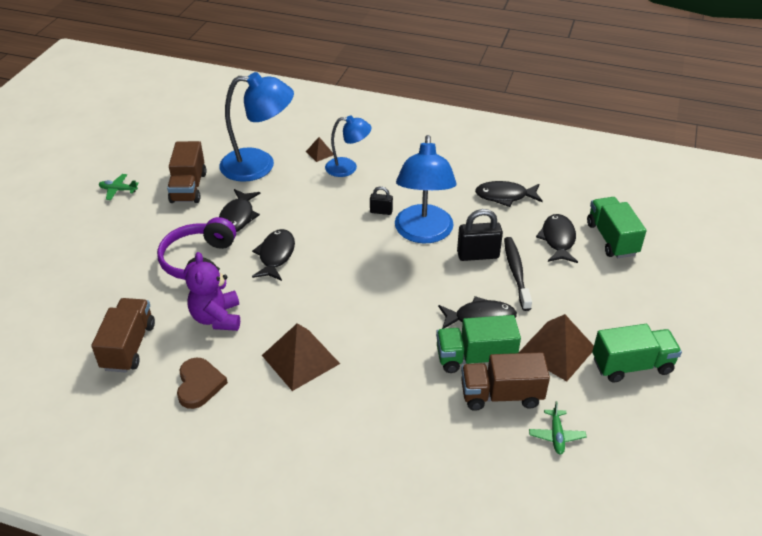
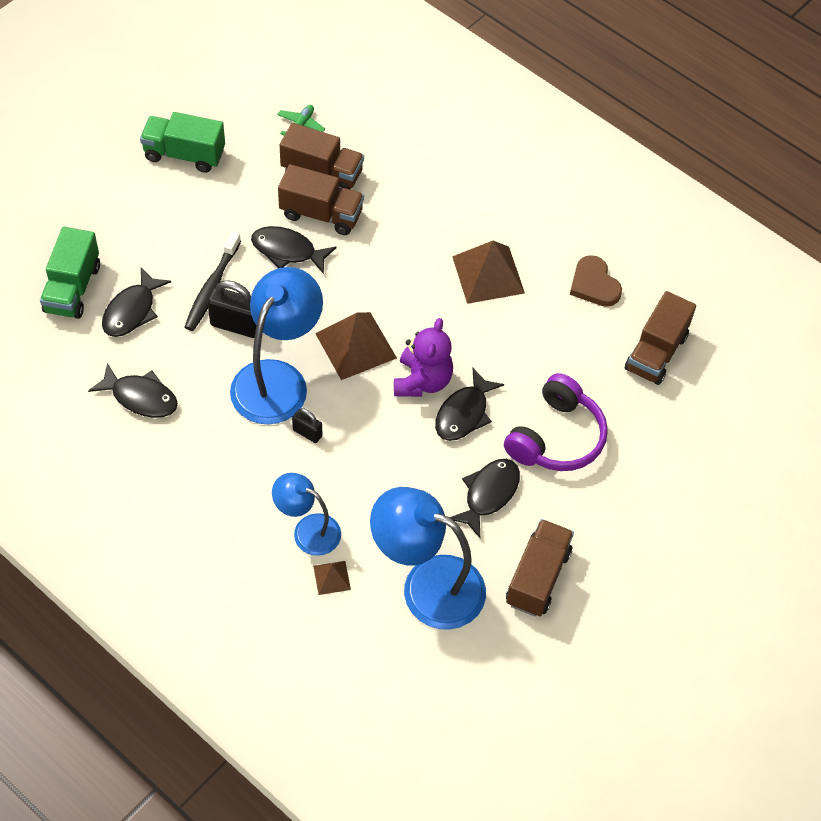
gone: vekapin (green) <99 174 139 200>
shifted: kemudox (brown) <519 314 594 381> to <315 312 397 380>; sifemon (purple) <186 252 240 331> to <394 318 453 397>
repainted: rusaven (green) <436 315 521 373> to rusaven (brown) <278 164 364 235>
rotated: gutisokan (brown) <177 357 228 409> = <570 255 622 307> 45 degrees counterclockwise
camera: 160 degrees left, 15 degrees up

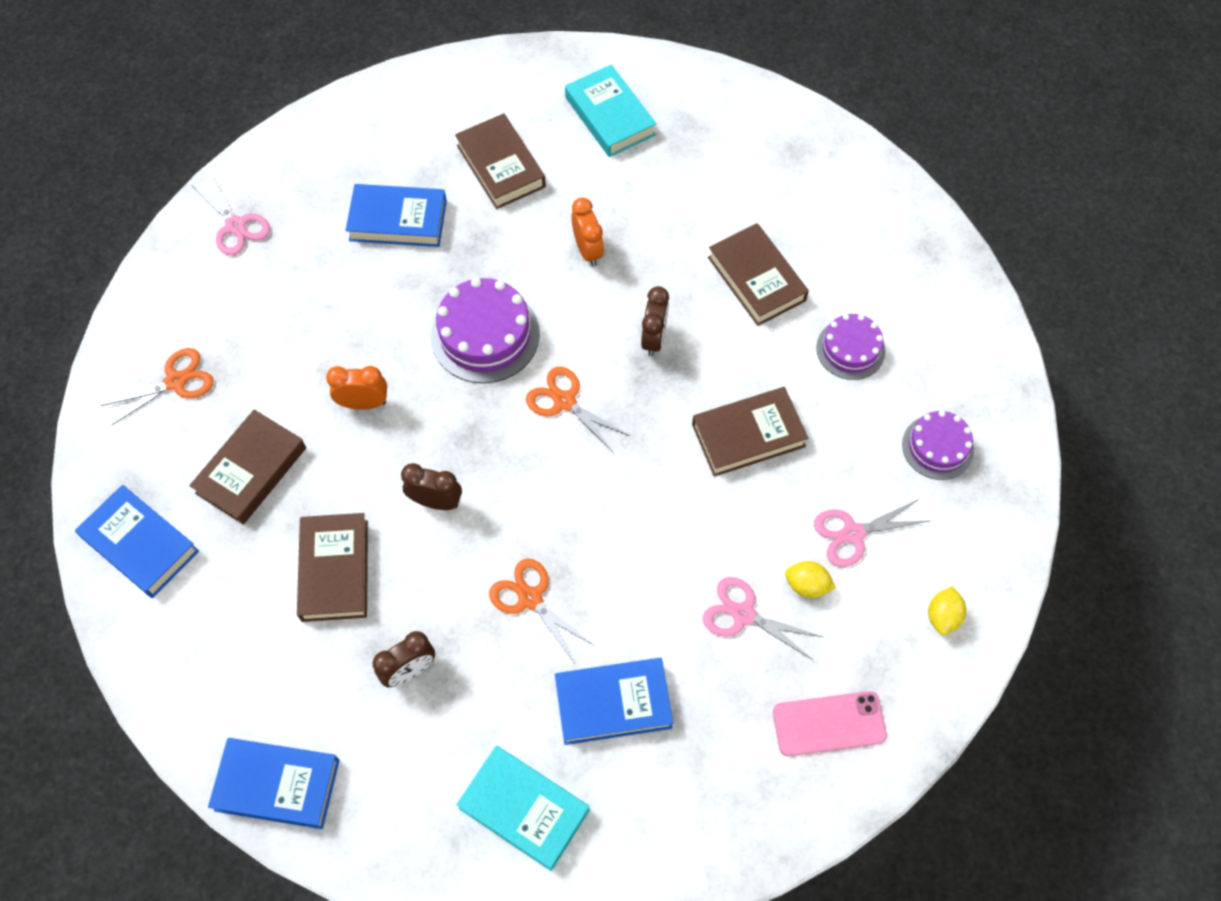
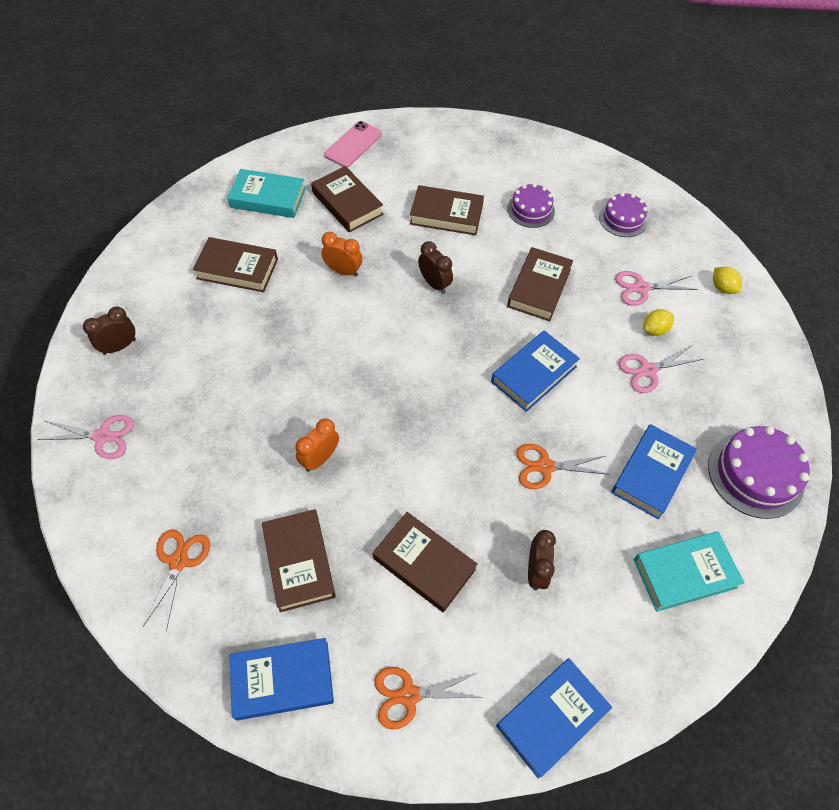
new: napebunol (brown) <311 166 383 232>
shifted: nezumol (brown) <401 463 462 510> to <83 307 136 355>; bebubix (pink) <773 691 887 756> to <324 121 382 167>; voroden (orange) <526 367 630 453> to <374 667 484 730>; napebunol (blue) <345 184 447 247> to <491 330 580 412>; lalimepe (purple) <431 278 540 383> to <708 426 810 519>
rotated: voroden (pink) <814 499 928 567> = <615 271 697 306> 60 degrees clockwise
camera: 50 degrees left, 5 degrees down

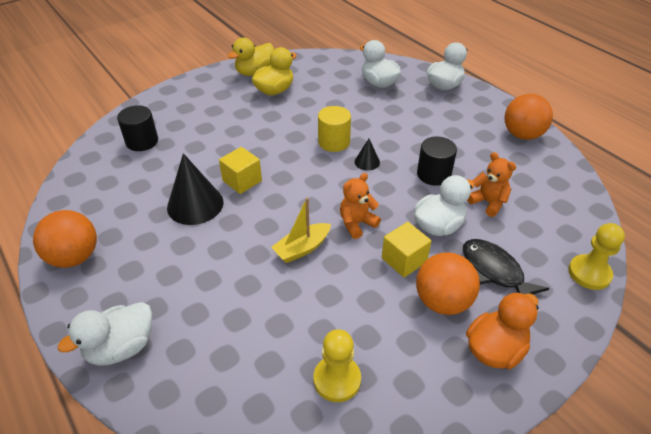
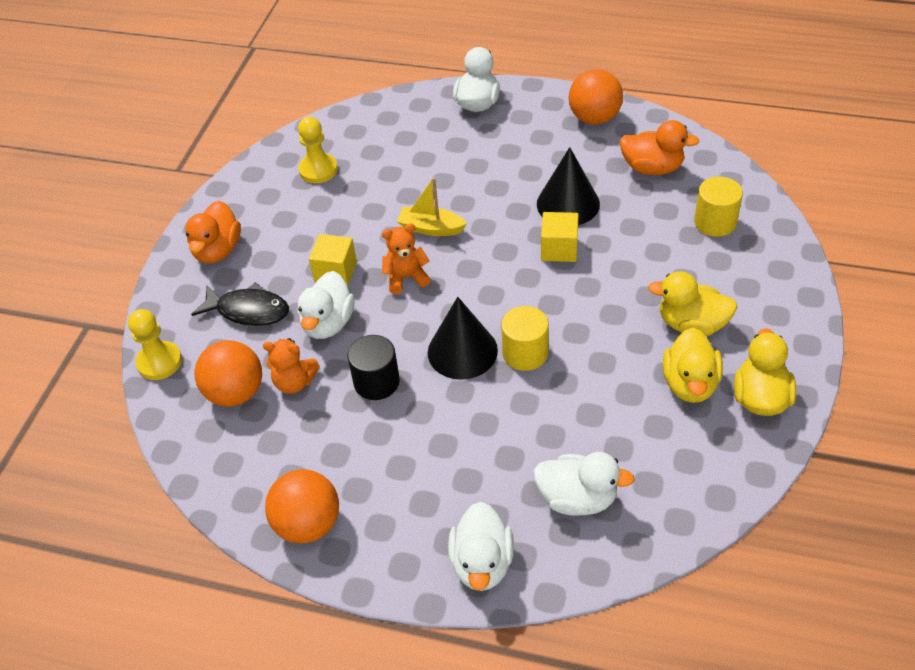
new: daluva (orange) <620 120 700 175>; daluva (yellow) <648 271 737 336>
shifted: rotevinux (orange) <416 252 480 315> to <194 340 262 407>
repainted: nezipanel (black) <117 105 158 151> to nezipanel (yellow) <694 176 743 237>
rotated: sifemon (orange) <340 173 381 239> = <382 224 431 294> 120 degrees counterclockwise; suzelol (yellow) <271 197 331 263> = <397 177 467 236> 90 degrees counterclockwise
scaled: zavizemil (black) <355 139 380 170> = <428 297 498 380> x2.01
camera: 145 degrees right, 5 degrees up

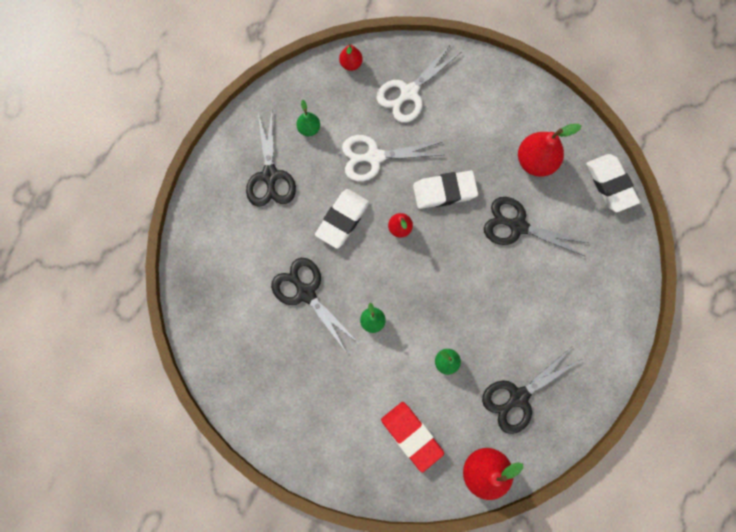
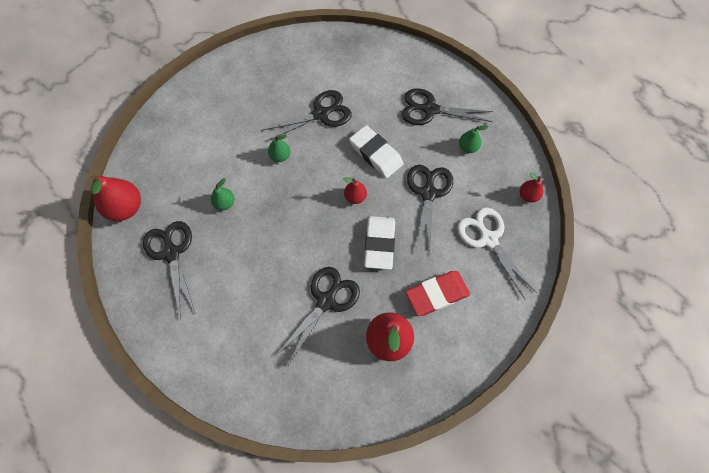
gone: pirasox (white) <586 154 640 212>
shifted: pirasox (red) <381 402 444 472> to <406 271 470 316>
repainted: voroden (white) <342 135 442 181> to voroden (black) <407 165 453 251>
camera: 105 degrees right, 10 degrees down

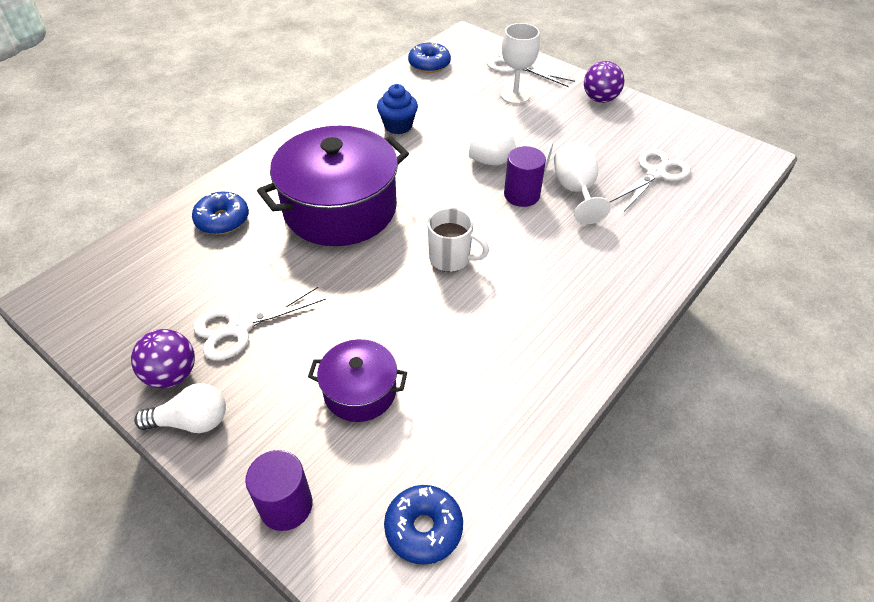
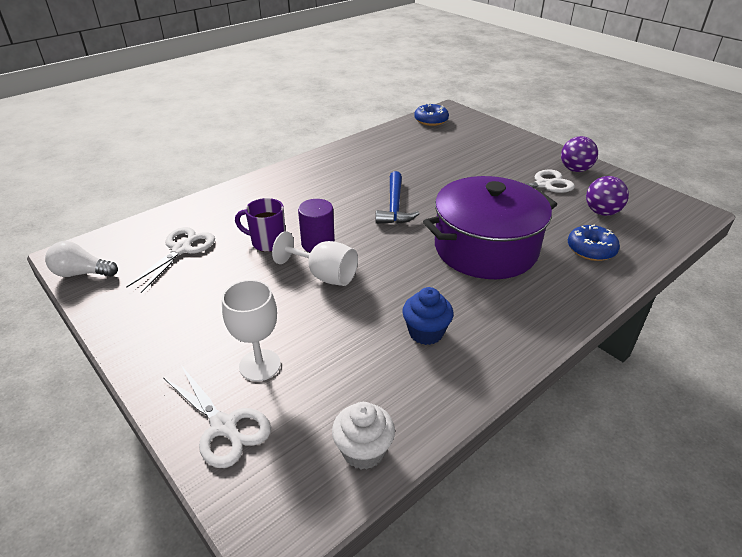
gone: nezipanel (purple) <245 450 313 531>; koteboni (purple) <308 339 407 422>
shifted: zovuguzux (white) <134 383 226 433> to <45 241 118 277>; rotevinux (purple) <584 61 624 103> to <586 176 629 216>
swapped: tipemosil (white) <554 142 611 224> to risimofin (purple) <235 198 285 252>; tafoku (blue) <408 42 451 73> to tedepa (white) <332 402 395 470>; risimofin (white) <427 208 489 272> to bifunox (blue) <375 171 420 224>
rotated: voroden (white) <610 149 691 211> = <126 227 215 293> 150 degrees clockwise
camera: 170 degrees left, 10 degrees down

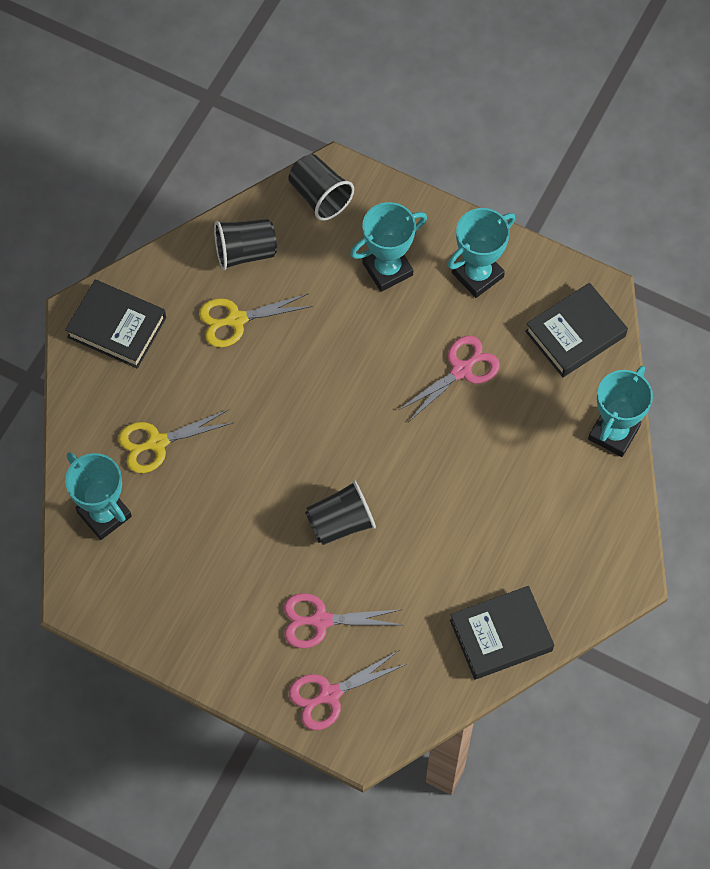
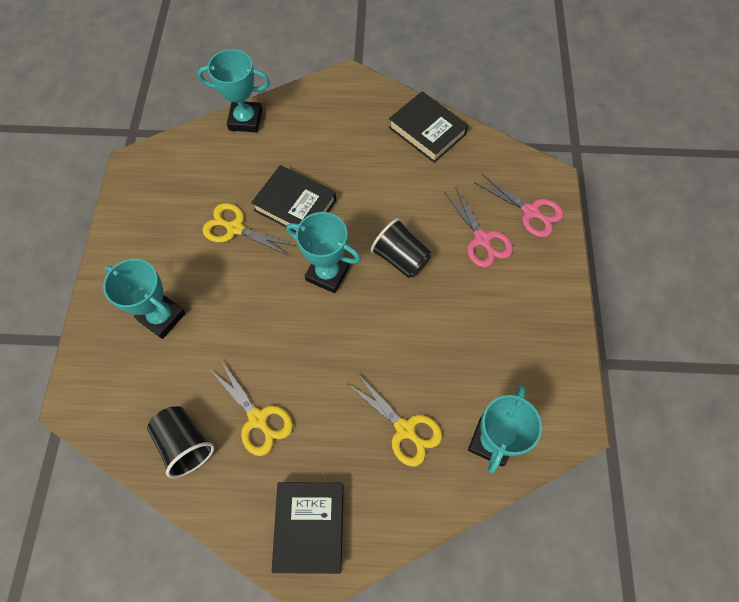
gone: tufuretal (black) <288 154 354 221>
shifted: napebunol (black) <525 283 628 377> to <251 165 336 232>; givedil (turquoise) <448 208 515 298> to <286 212 361 293>
repainted: voroden (pink) <399 336 500 421> to voroden (yellow) <202 203 295 256>
camera: 115 degrees left, 0 degrees up

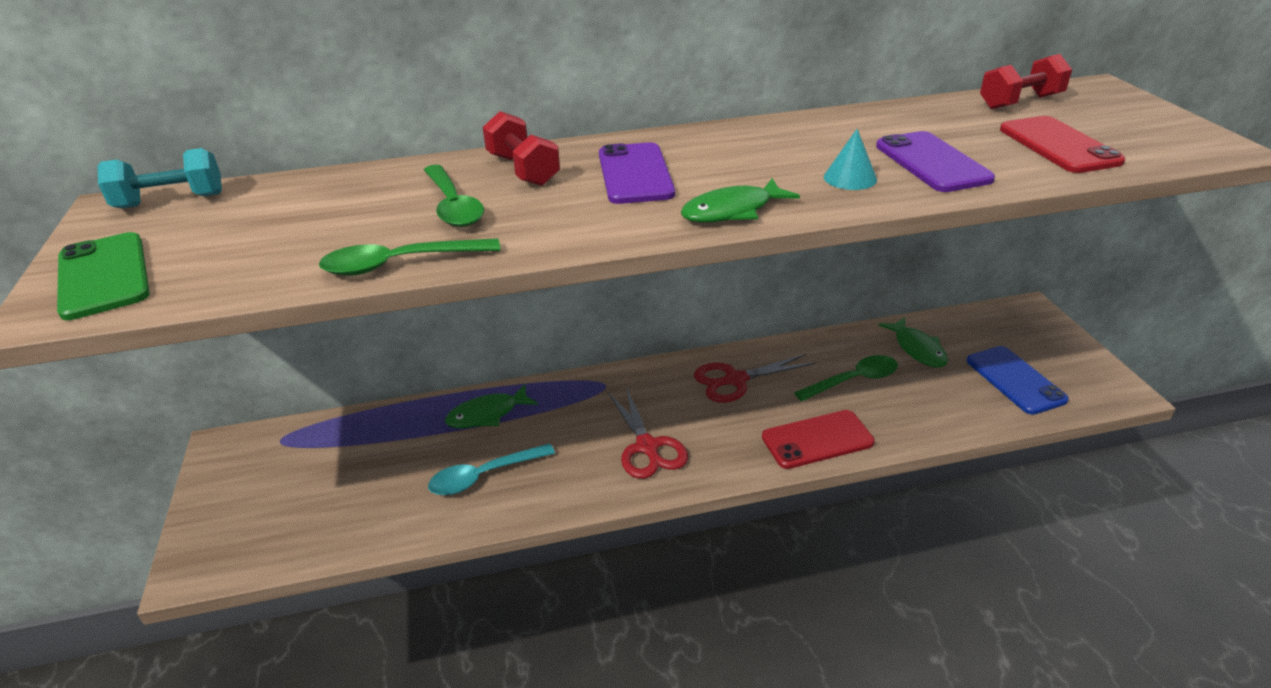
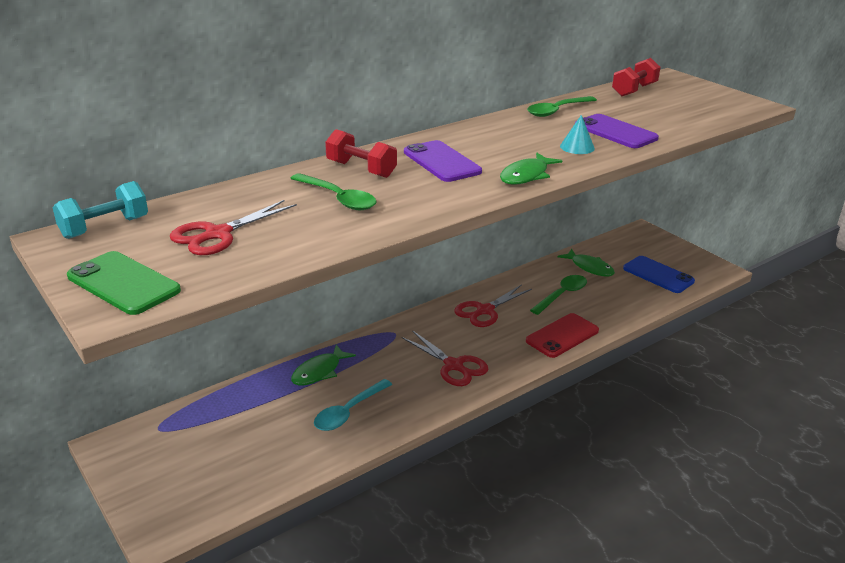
gone: bebubix (red) <1000 116 1125 173>
new: voroden (red) <170 200 297 255>
shifted: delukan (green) <319 238 500 276> to <527 96 597 117>
camera: 25 degrees left, 5 degrees down

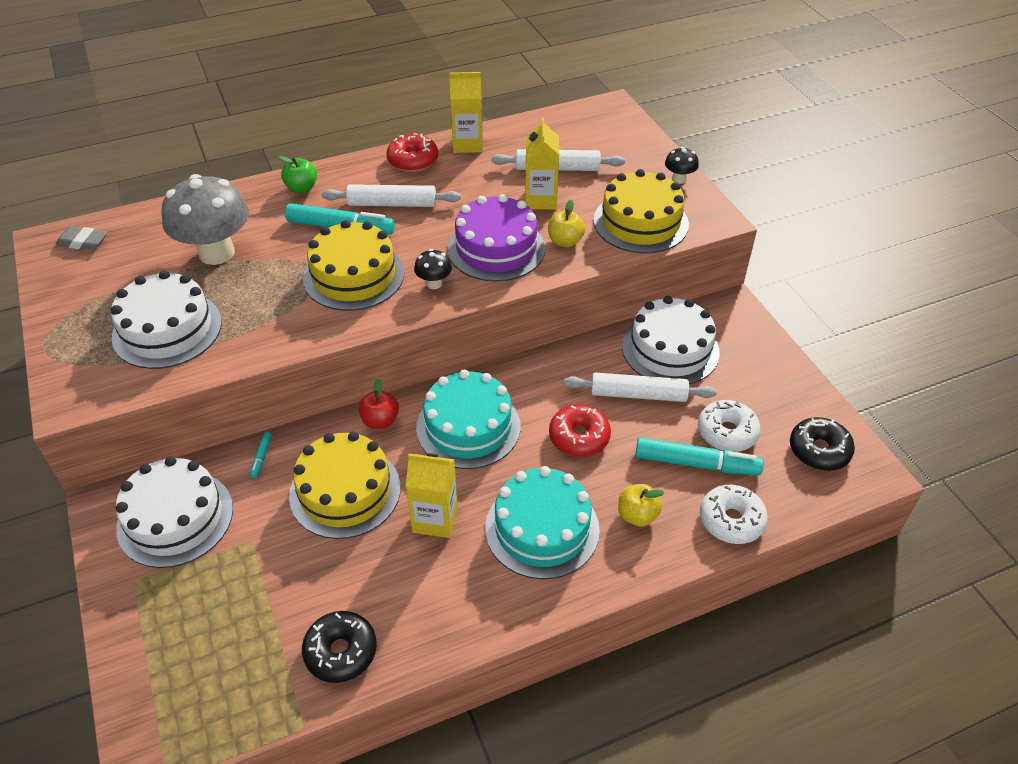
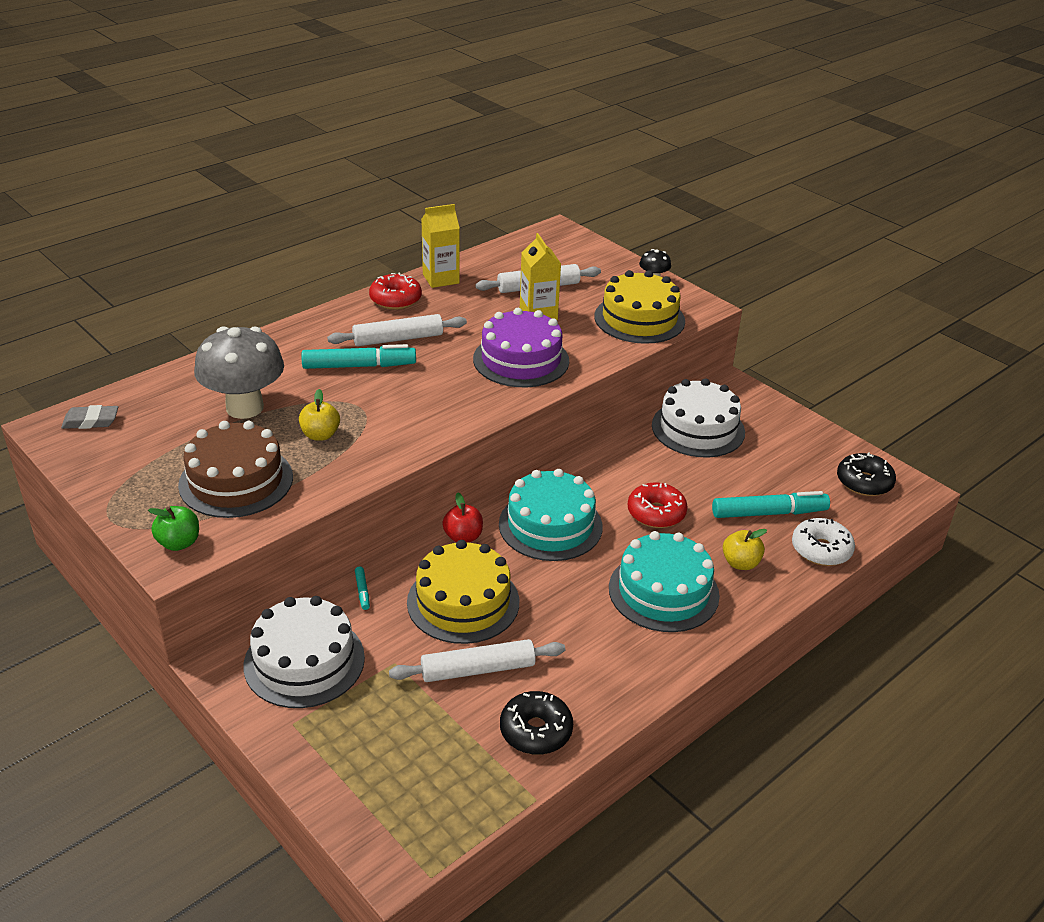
gone: lalimepe (yellow) <303 220 404 311>; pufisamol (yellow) <406 453 458 538>; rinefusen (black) <414 249 452 289>; tafoku (white) <698 400 761 452>
shifted: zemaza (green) <278 156 317 193> to <148 506 199 551>; zemaza (yellow) <548 199 585 247> to <299 389 340 441>; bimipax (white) <564 373 717 402> to <389 639 565 682>
repainted: lalimepe (white) <111 270 222 369> to lalimepe (brown) <178 421 293 518>
camera: 20 degrees left, 10 degrees down

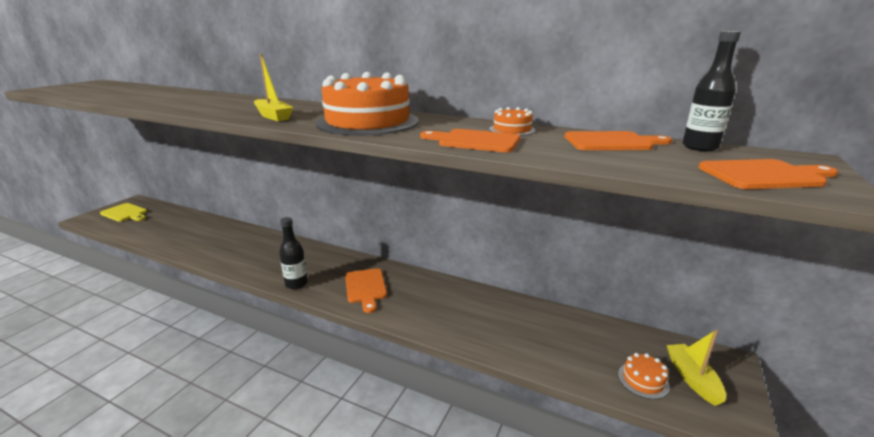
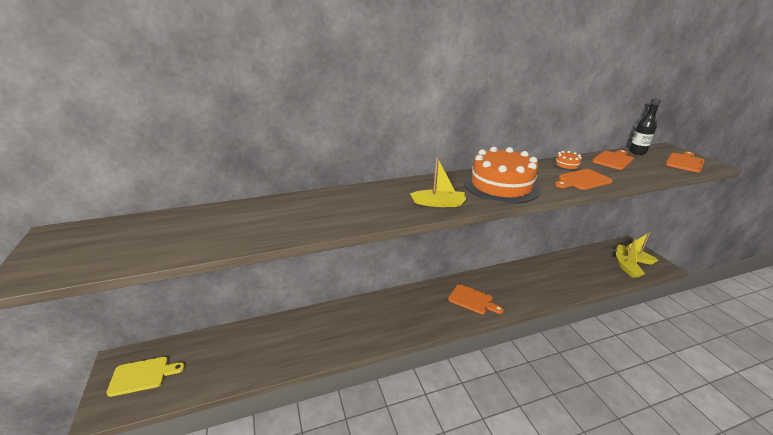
gone: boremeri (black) <279 217 308 289>
swapped: lalimepe (orange) <618 353 670 399> to suzelol (yellow) <616 238 645 278>
camera: 45 degrees left, 5 degrees up

